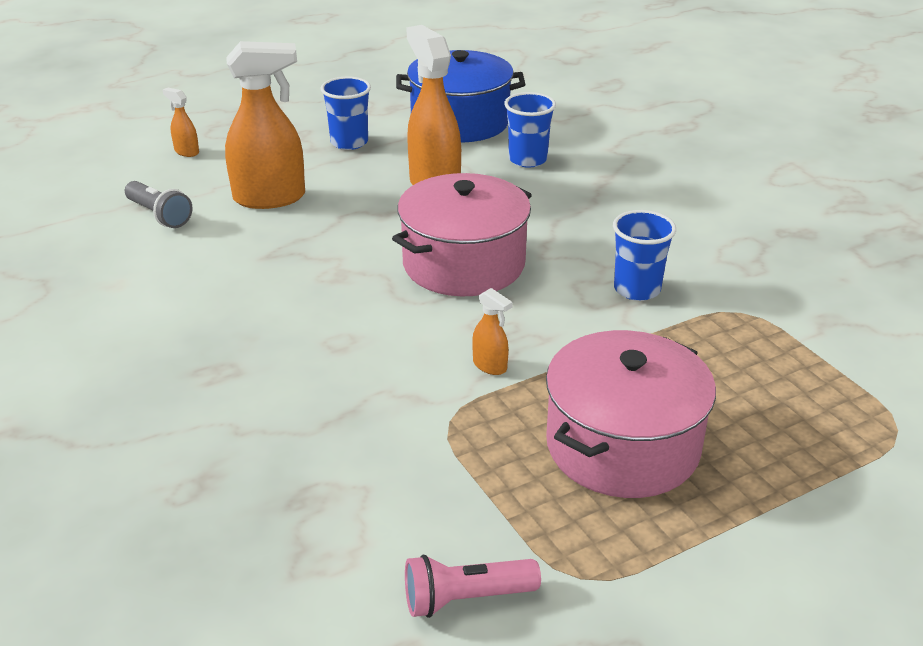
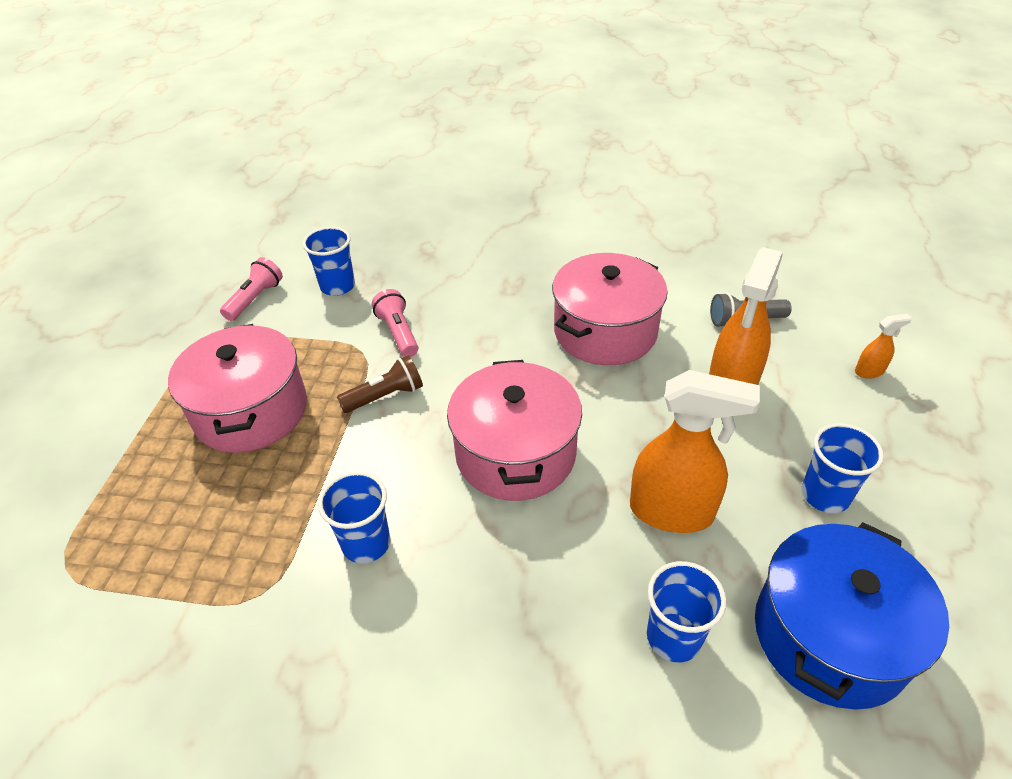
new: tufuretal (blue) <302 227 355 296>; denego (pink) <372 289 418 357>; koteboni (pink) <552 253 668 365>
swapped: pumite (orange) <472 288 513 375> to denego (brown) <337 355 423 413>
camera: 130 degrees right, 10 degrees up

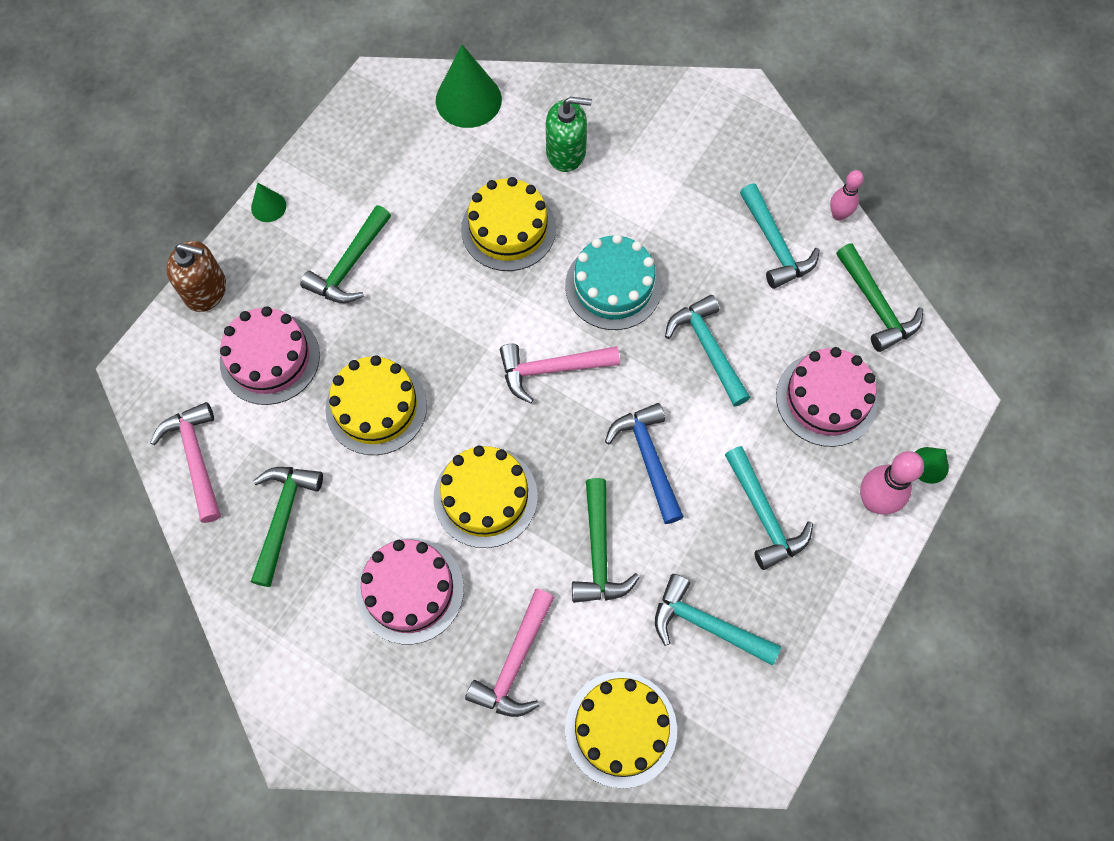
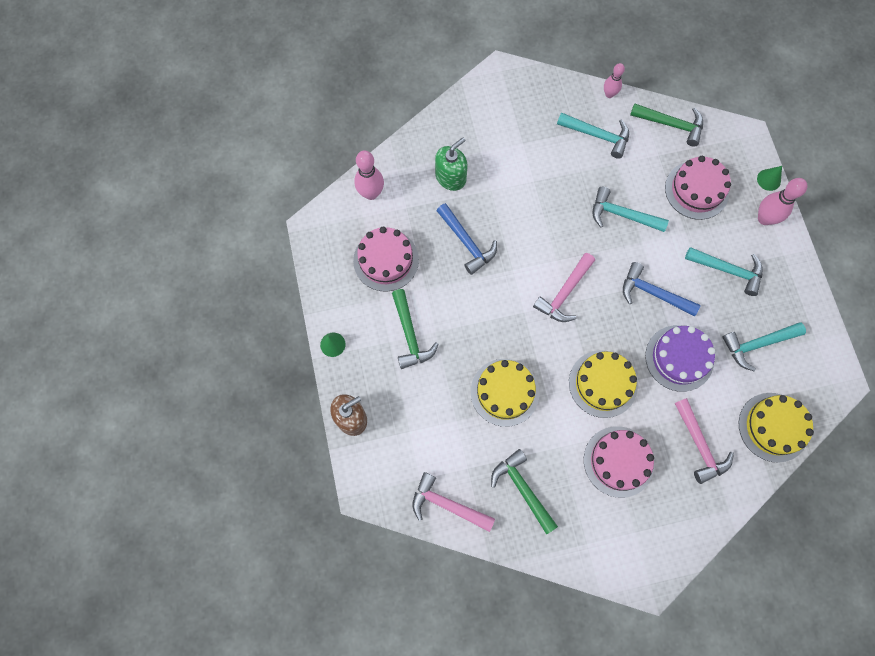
gone: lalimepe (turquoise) <565 234 662 330>
shifted: lalimepe (pink) <220 306 320 405> to <353 227 419 292>
swapped: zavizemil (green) <436 45 502 128> to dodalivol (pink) <354 150 384 200>; lalimepe (yellow) <461 177 556 271> to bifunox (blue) <437 203 497 275>; bifunox (green) <572 478 640 603> to lalimepe (purple) <645 325 715 392>
camera: 45 degrees left, 5 degrees up

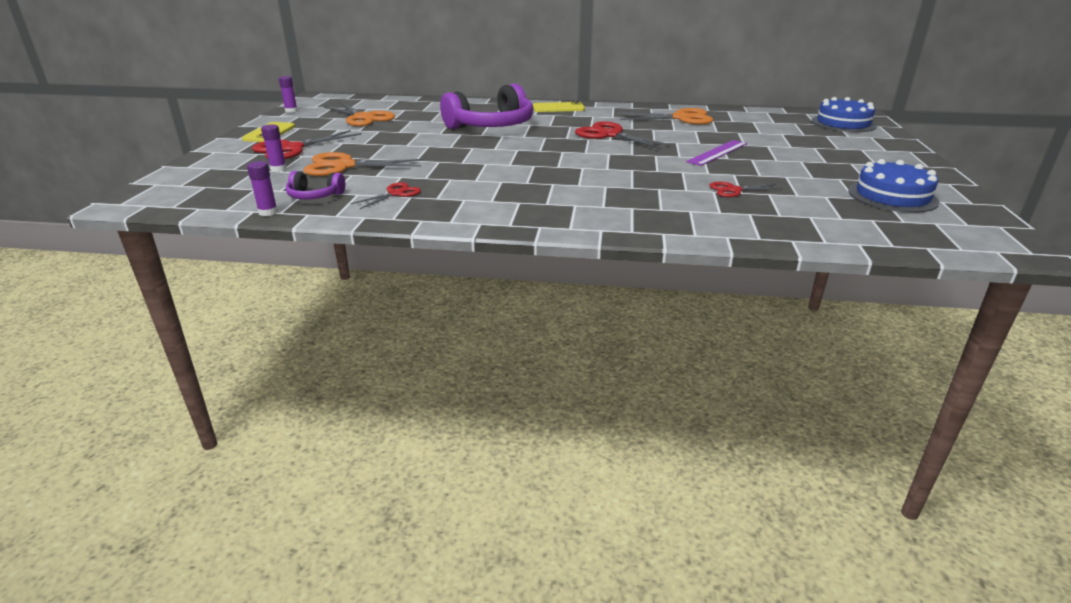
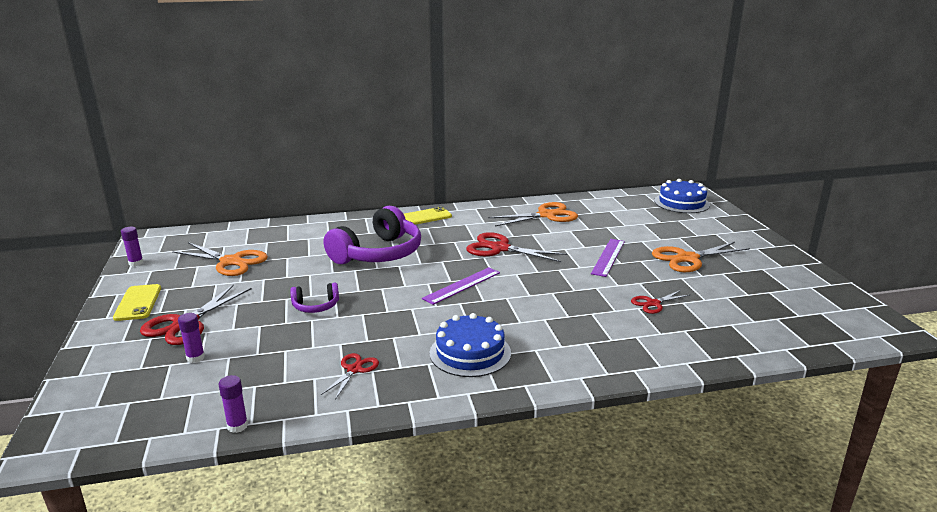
new: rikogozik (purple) <422 267 500 305>
shifted: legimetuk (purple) <286 171 345 199> to <290 283 339 313>; lalimepe (blue) <848 159 940 213> to <430 313 511 377>; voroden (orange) <303 152 424 176> to <652 242 750 272>
camera: 20 degrees left, 5 degrees down

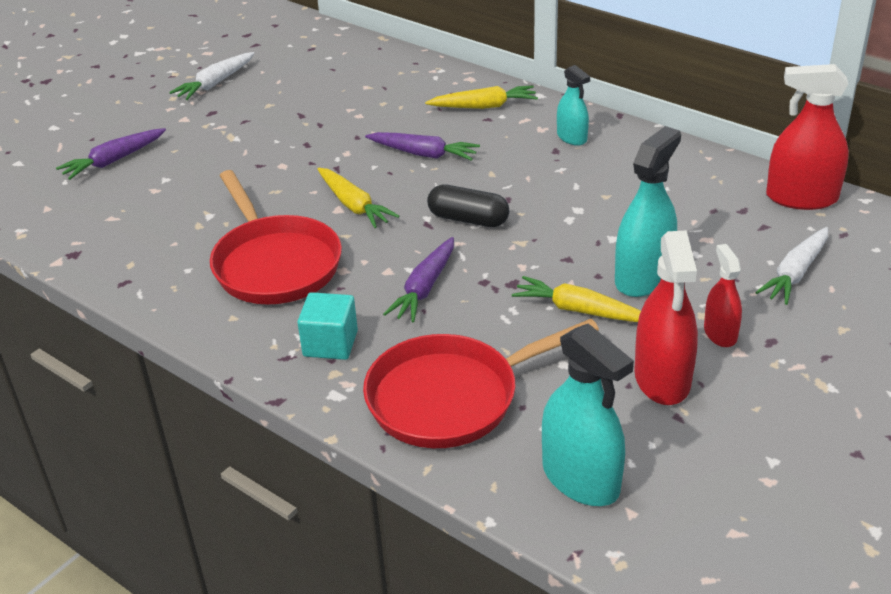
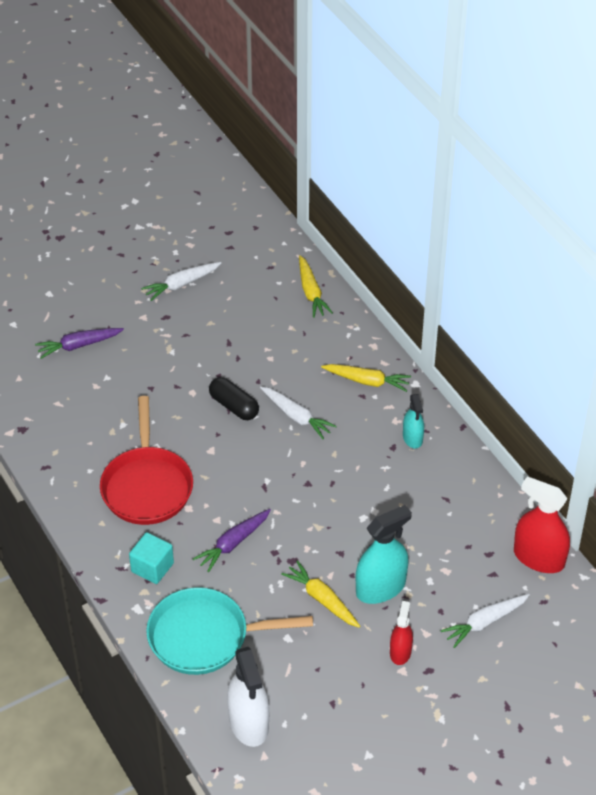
gone: pumite (red) <634 230 698 405>
shifted: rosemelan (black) <427 184 509 227> to <209 377 259 420>; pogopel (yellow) <317 167 399 228> to <299 255 333 318>
repainted: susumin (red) <363 319 599 448> to susumin (turquoise) <146 587 313 675>; pumite (turquoise) <542 323 634 506> to pumite (white) <227 647 269 747>; pogopel (purple) <365 132 480 161> to pogopel (white) <260 386 337 439>
camera: 20 degrees right, 10 degrees up

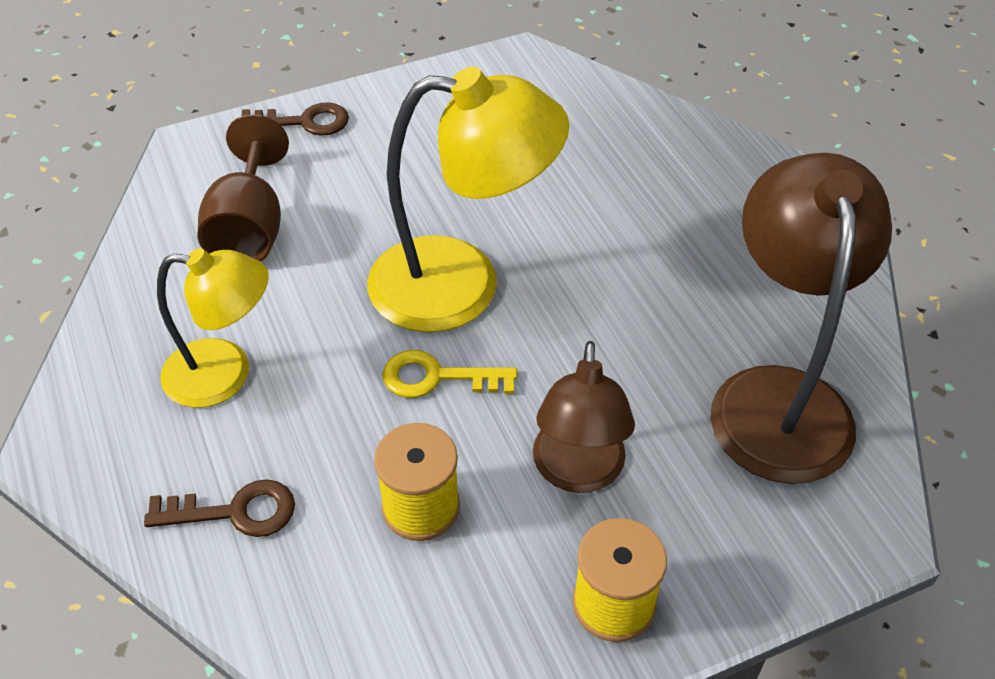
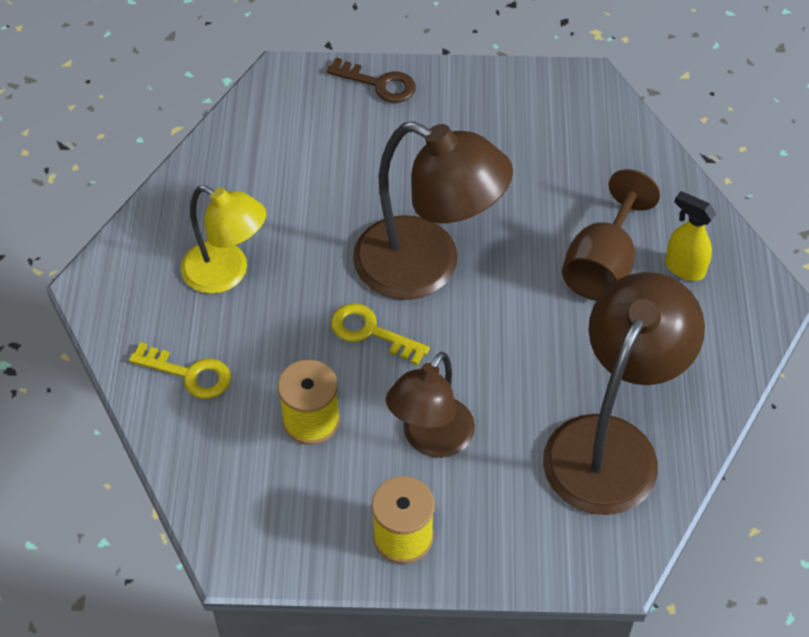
new: pumite (yellow) <665 191 716 281>
shifted: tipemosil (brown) <197 114 289 262> to <562 169 660 301>
repainted: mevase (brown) <144 480 295 537> to mevase (yellow) <129 342 231 399>; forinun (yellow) <367 67 569 332> to forinun (brown) <353 121 513 300>
camera: 25 degrees right, 5 degrees up

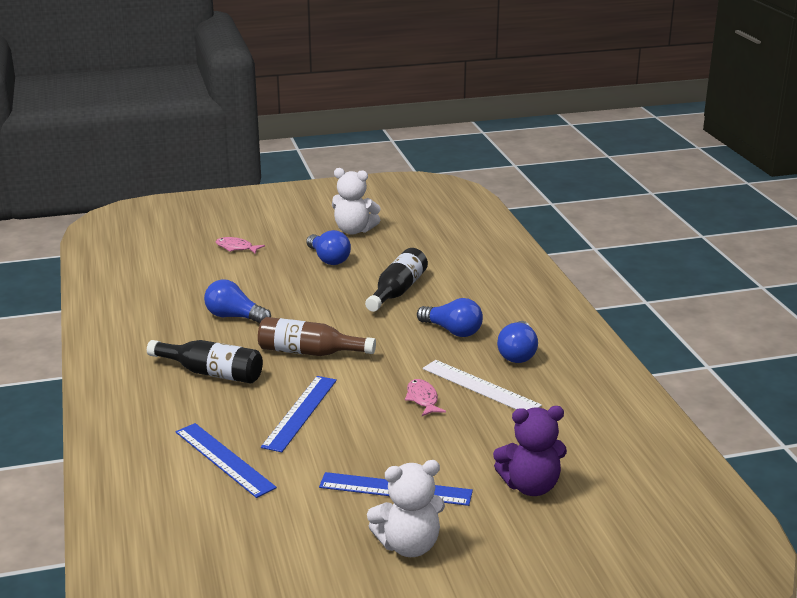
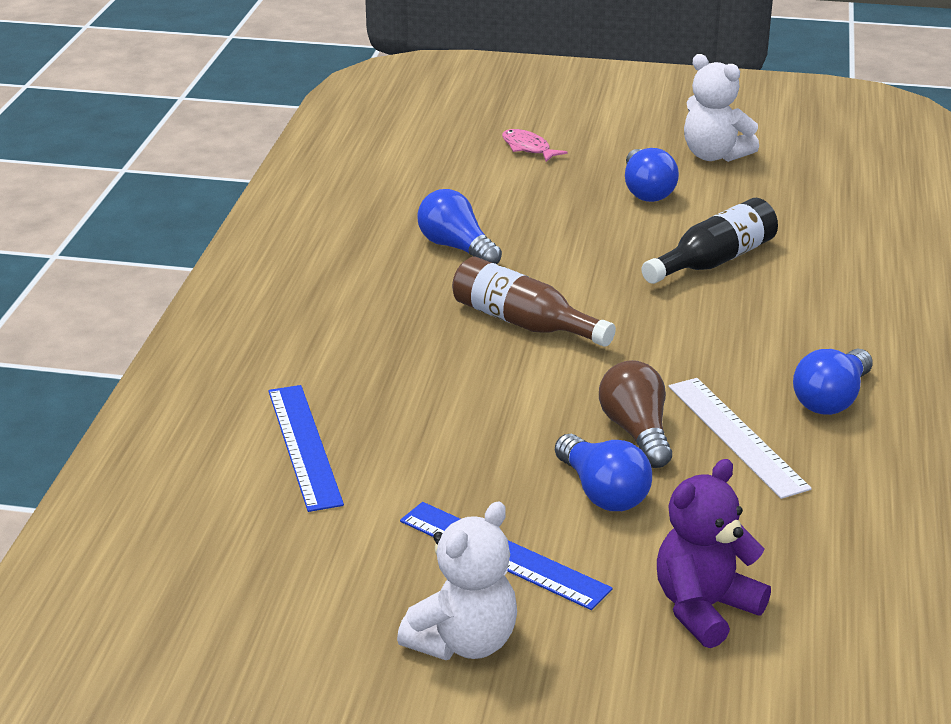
gone: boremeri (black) <147 340 263 384>; rikogozik (blue) <261 376 337 452>
shifted: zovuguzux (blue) <417 298 483 337> to <555 434 652 511>
swapped: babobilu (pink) <405 379 446 416> to zovuguzux (brown) <599 360 672 468>
rotated: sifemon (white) <367 460 445 557> = <397 502 517 660> 60 degrees counterclockwise; sifemon (purple) <493 406 567 496> = <657 459 771 648> 120 degrees clockwise
camera: 25 degrees right, 5 degrees up

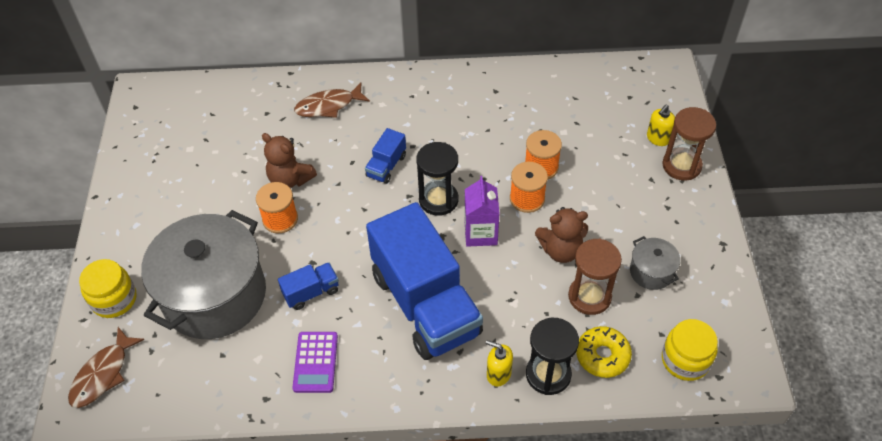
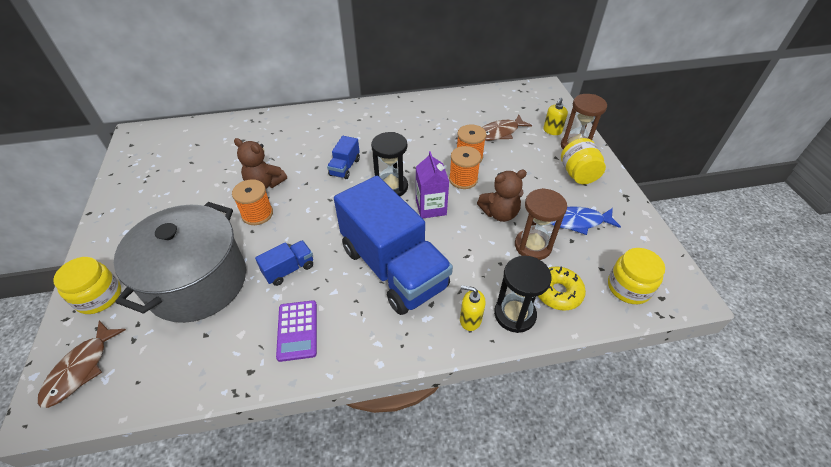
new: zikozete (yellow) <561 138 606 184>
shifted: babobilu (brown) <294 83 370 118> to <482 115 532 141>
swapped: koteboni (grey) <630 236 680 290> to babobilu (blue) <551 206 621 235>
camera: 10 degrees left, 5 degrees down

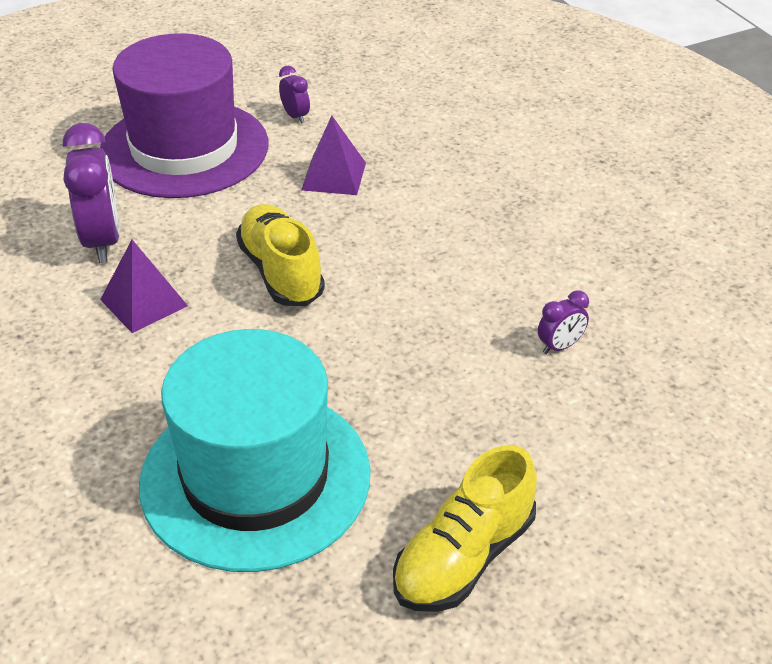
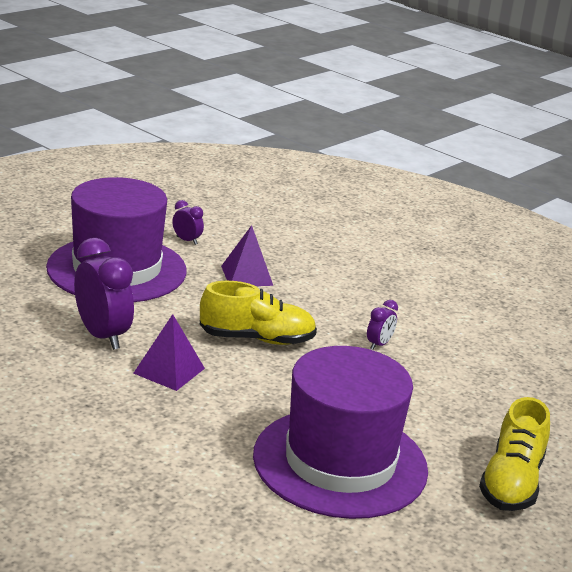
shifted: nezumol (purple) <538 291 589 354> to <367 300 398 350>
repainted: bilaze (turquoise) <139 329 370 572> to bilaze (purple) <253 346 428 519>
rotated: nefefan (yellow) <236 204 325 306> = <200 281 317 345> 135 degrees clockwise
camera: 25 degrees left, 15 degrees down

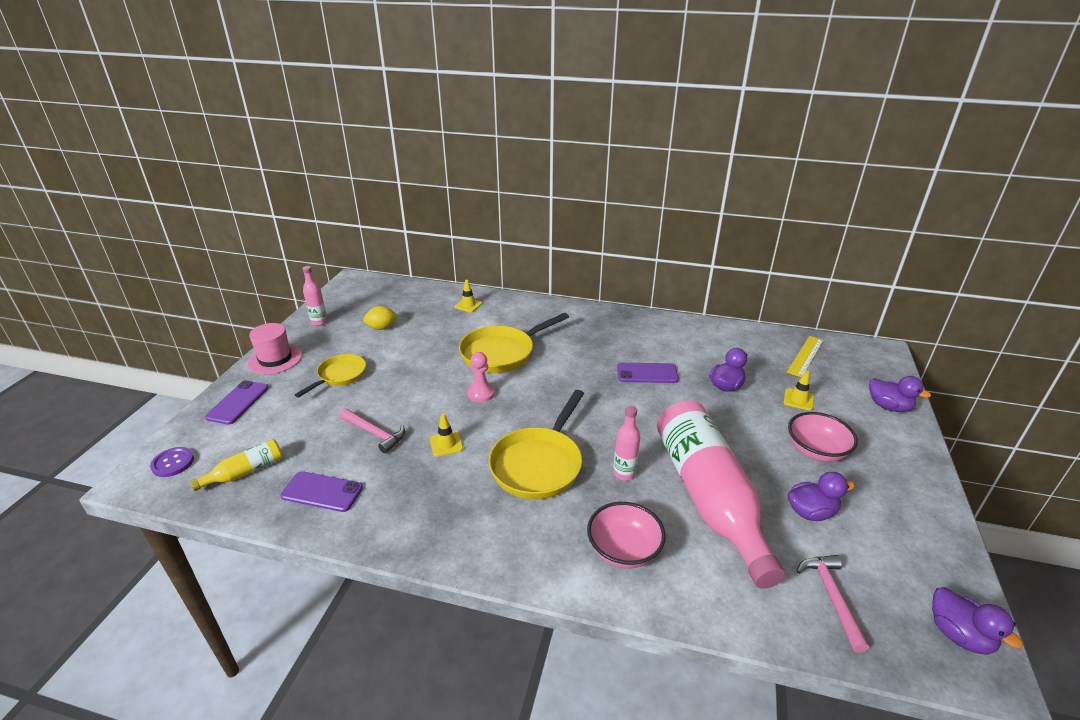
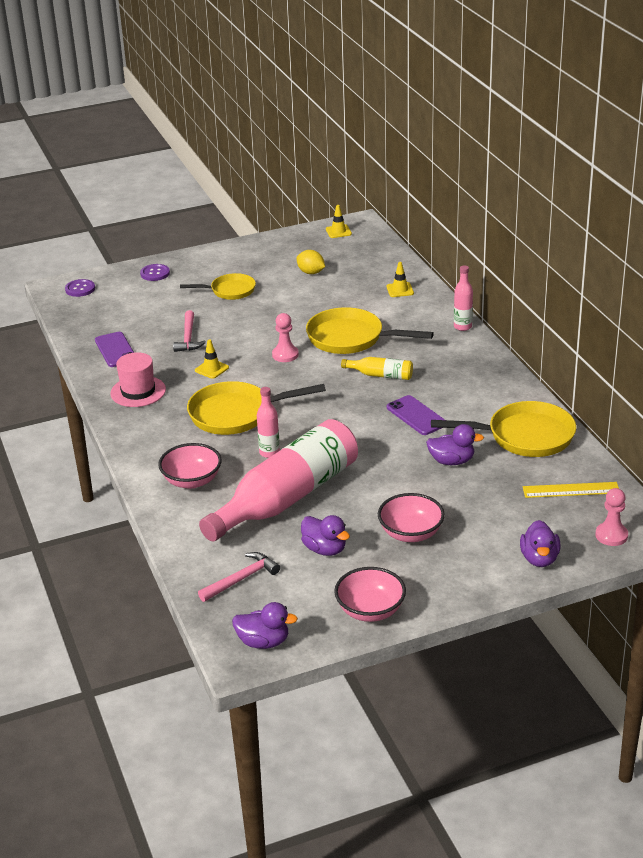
new: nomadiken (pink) <334 567 406 622>; susumin (yellow) <431 401 576 457>; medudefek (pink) <595 488 628 546>
shifted: bilaze (pink) <248 323 302 374> to <110 352 166 407>; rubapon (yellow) <783 370 814 411> to <326 205 352 238>; boremeri (yellow) <190 439 283 491> to <341 357 413 380>; boremeri (pink) <302 266 328 326> to <454 265 473 331>
swapped: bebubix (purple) <205 380 269 425> to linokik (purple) <140 264 170 281>
rotated: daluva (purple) <932 587 1023 655> = <232 602 298 649> 105 degrees counterclockwise
camera: 55 degrees right, 0 degrees up

